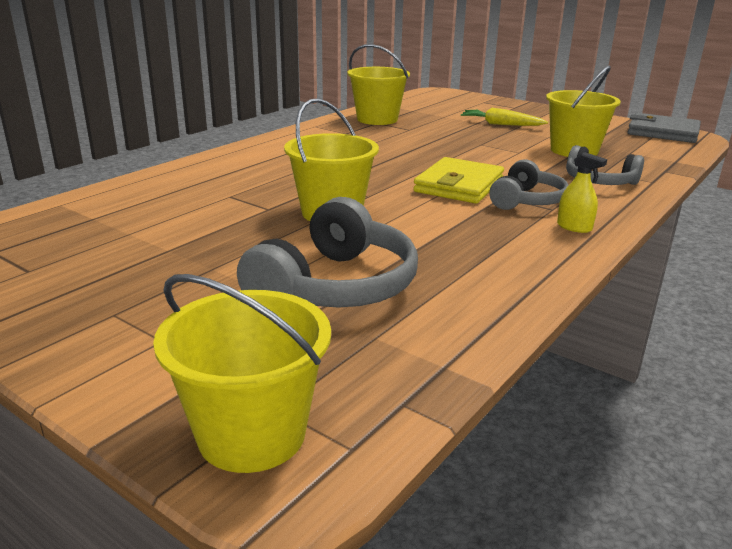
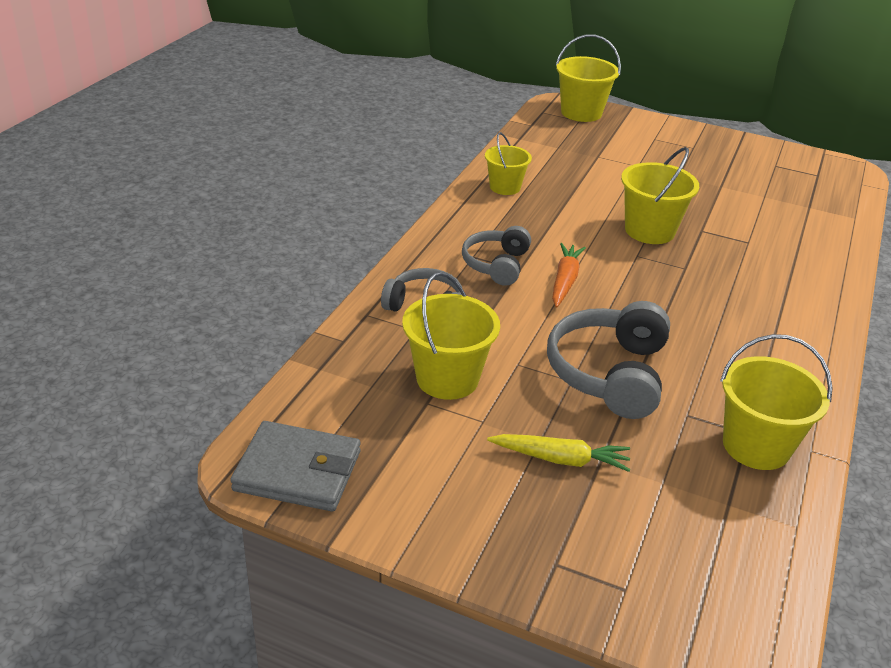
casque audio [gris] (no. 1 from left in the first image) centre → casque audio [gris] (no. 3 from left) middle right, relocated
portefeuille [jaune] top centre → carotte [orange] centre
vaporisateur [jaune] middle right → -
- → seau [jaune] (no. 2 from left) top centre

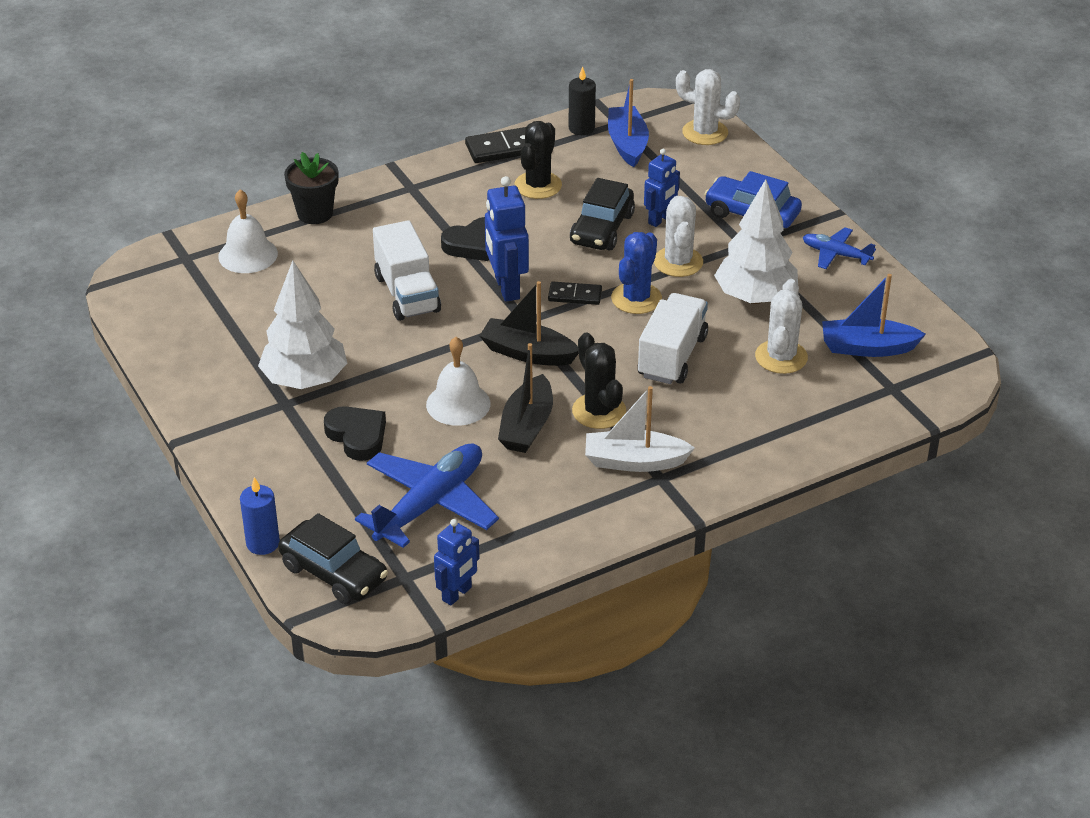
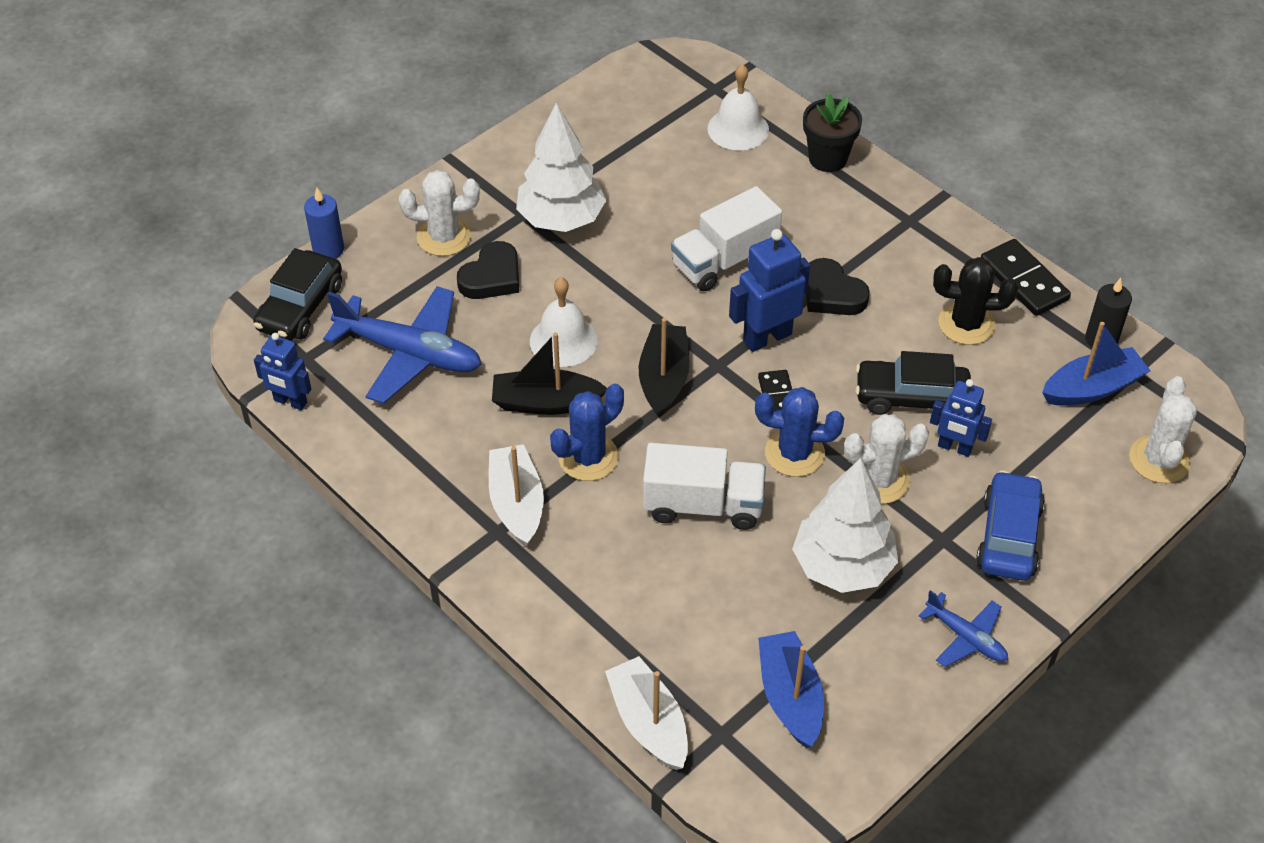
cactus [noir] (no. 2 from left) centre → cactus [bleu] (no. 1 from left) centre
cactus [blanc] (no. 3 from left in the first image) middle right → cactus [blanc] (no. 1 from left) top centre, relocated
avion [bleu] (no. 2 from left) top right → avion [bleu] (no. 2 from left) bottom right, 120 degrees clockwise
- → bateau [blanc] (no. 2 from left) bottom centre

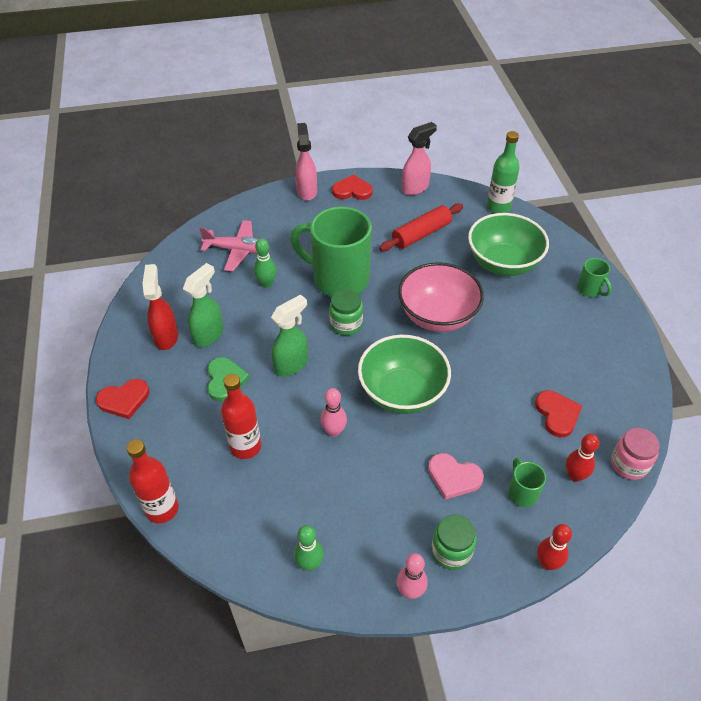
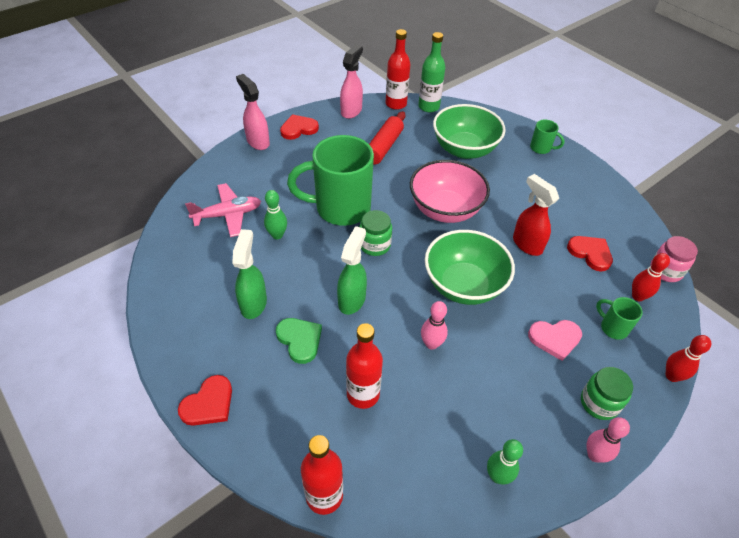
vaporisateur [rouge] middle left → vaporisateur [rouge] middle right, relocated
- → bouteille [rouge] (no. 3 from left) top centre

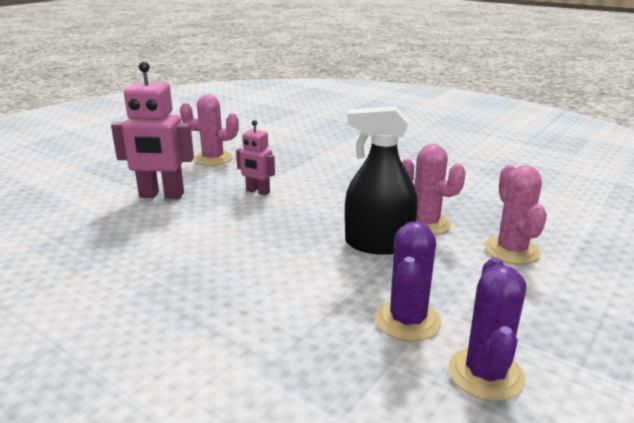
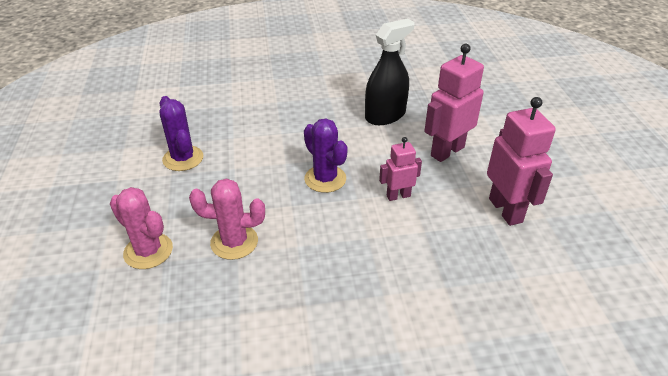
cactus [rose] (no. 1 from left) top left → robot [rose] (no. 3 from left) middle right
vaporisateur [noir] centre → vaporisateur [noir] top centre, relocated
cactus [violet] (no. 2 from left) bottom right → cactus [violet] (no. 2 from left) centre, relocated

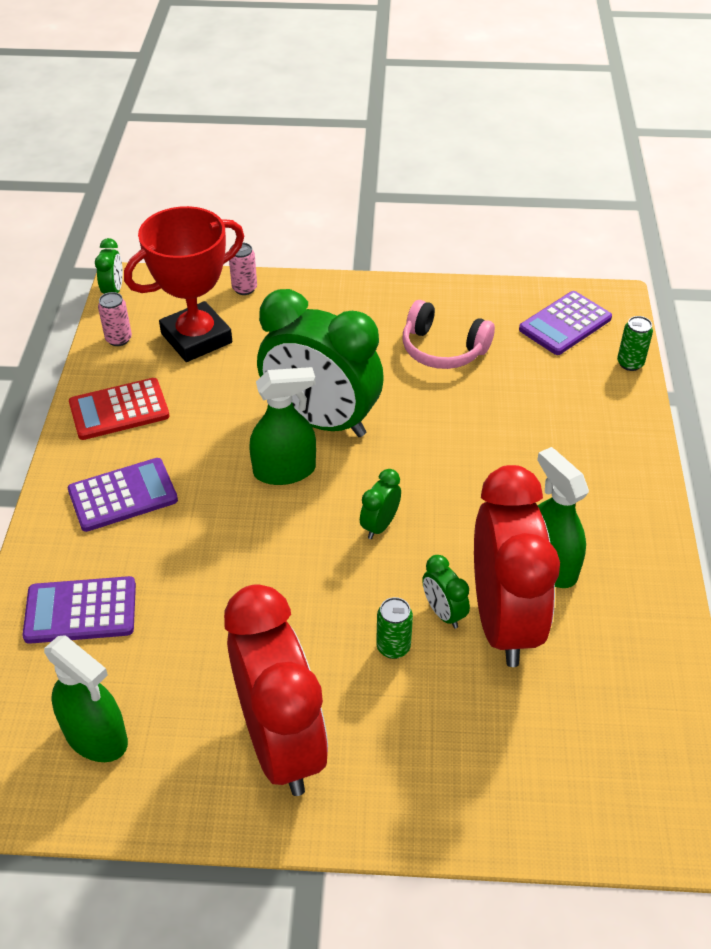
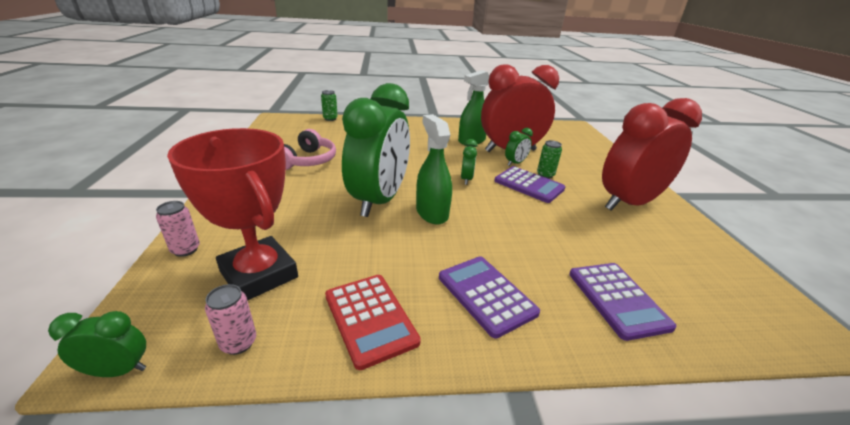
vaporisateur [vert] (no. 1 from left) bottom left → -
réveil [vert] (no. 3 from left) centre, 105 degrees counterclockwise
calculatrice [violet] (no. 3 from left in the first image) middle right → calculatrice [violet] (no. 2 from left) centre, relocated

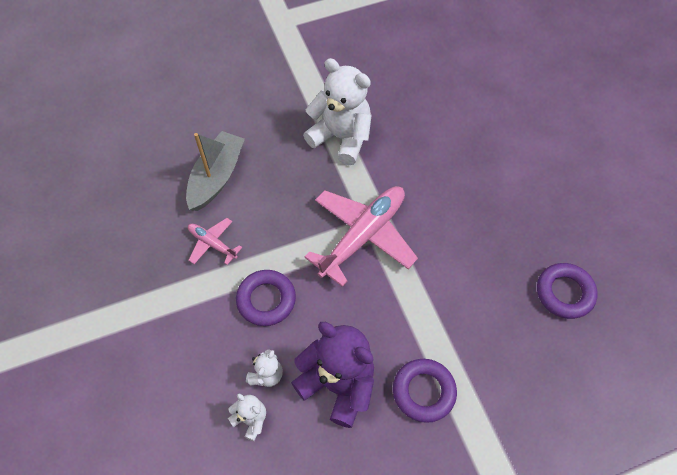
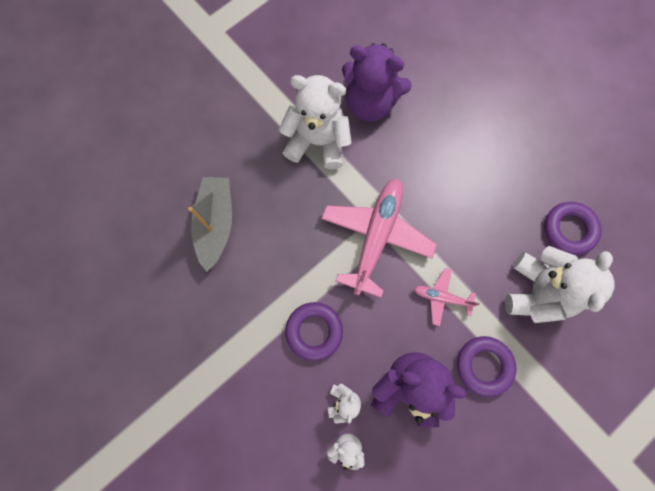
avion [rose] (no. 1 from left in the first image) middle left → avion [rose] (no. 2 from left) middle right, relocated
- → ours en peluche [violet] (no. 1 from left) top centre
- → ours en peluche [blanc] (no. 4 from left) middle right

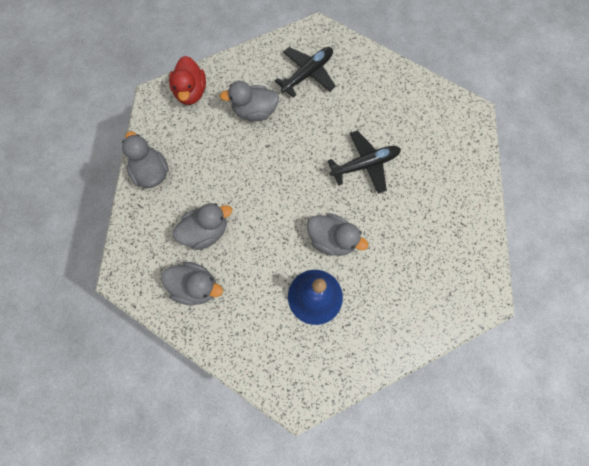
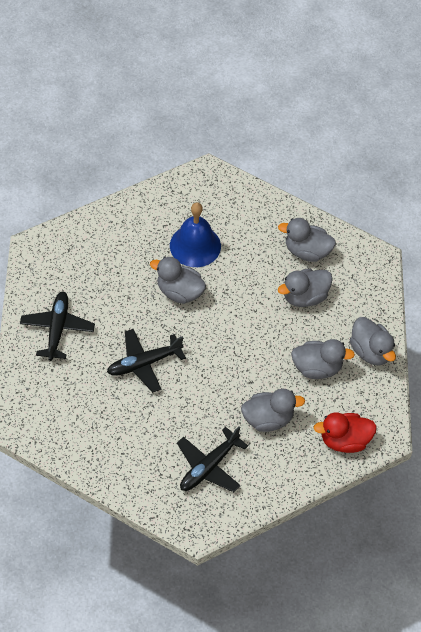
canard [rouge] top left → canard [rouge] bottom right, 90 degrees counterclockwise
- → avion [noir] (no. 1 from left) middle left
- → canard [gris] (no. 5 from left) middle right

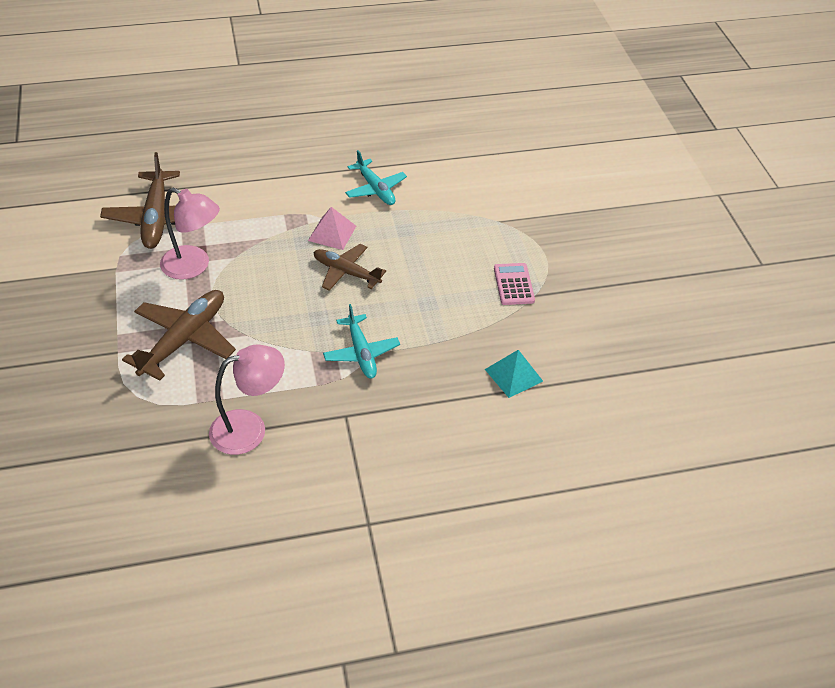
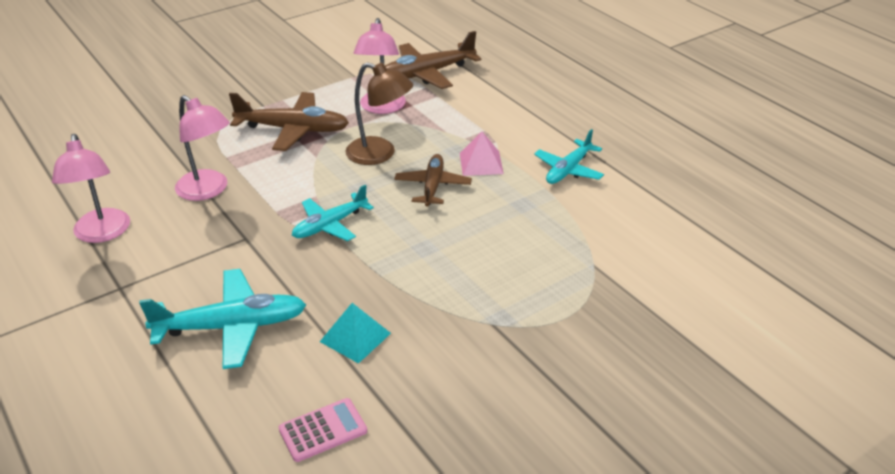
calculatrice [rose] centre → calculatrice [rose] bottom centre, relocated
- → lampe [rose] (no. 1 from left) middle left
- → avion [turquoise] (no. 1 from left) bottom left
- → lampe [marron] top centre

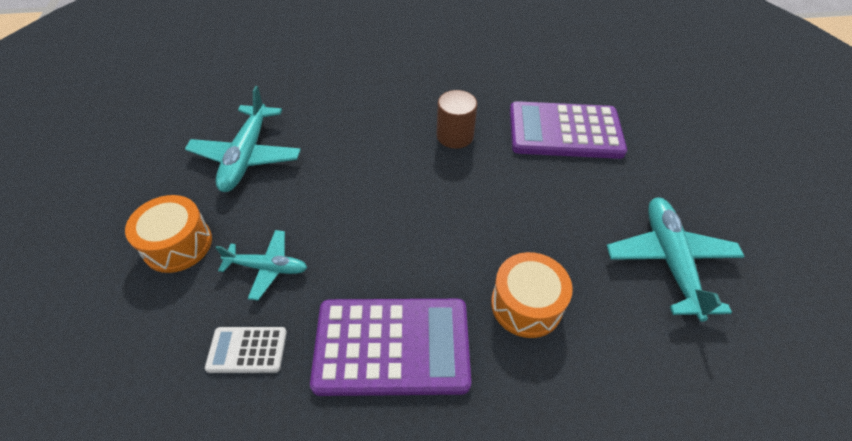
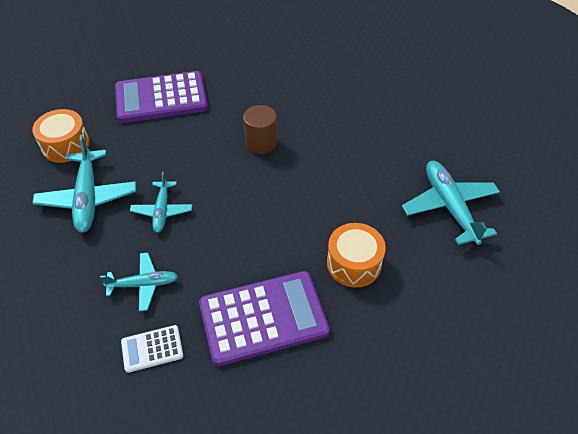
tambour [orange] (no. 1 from left) middle left → tambour [orange] (no. 1 from left) top left, relocated
calculatrice [violet] (no. 2 from left in the first image) top right → calculatrice [violet] (no. 1 from left) top left, relocated
- → avion [turquoise] (no. 3 from left) middle left

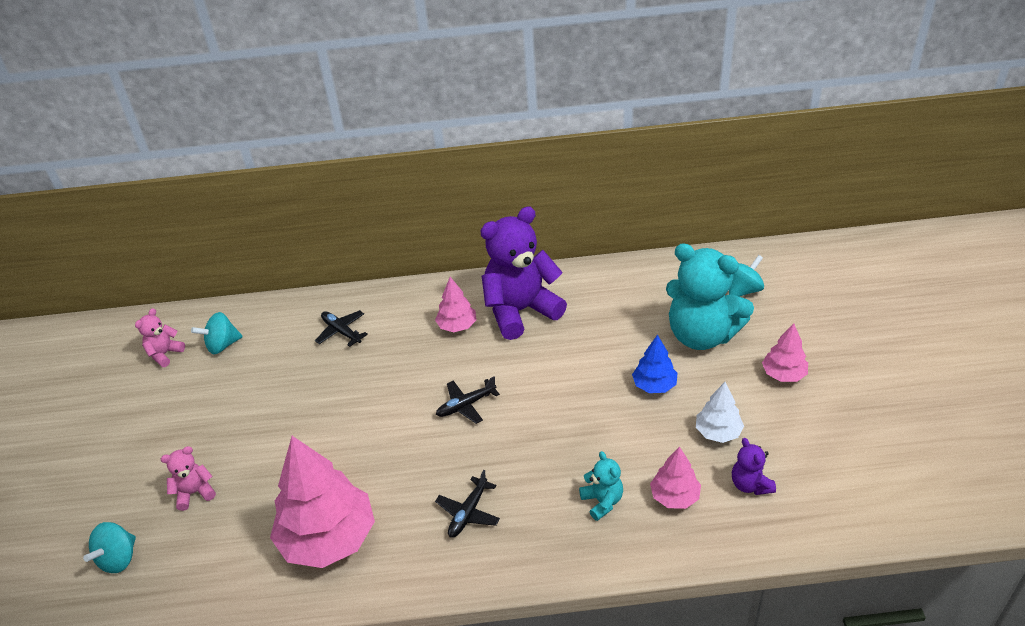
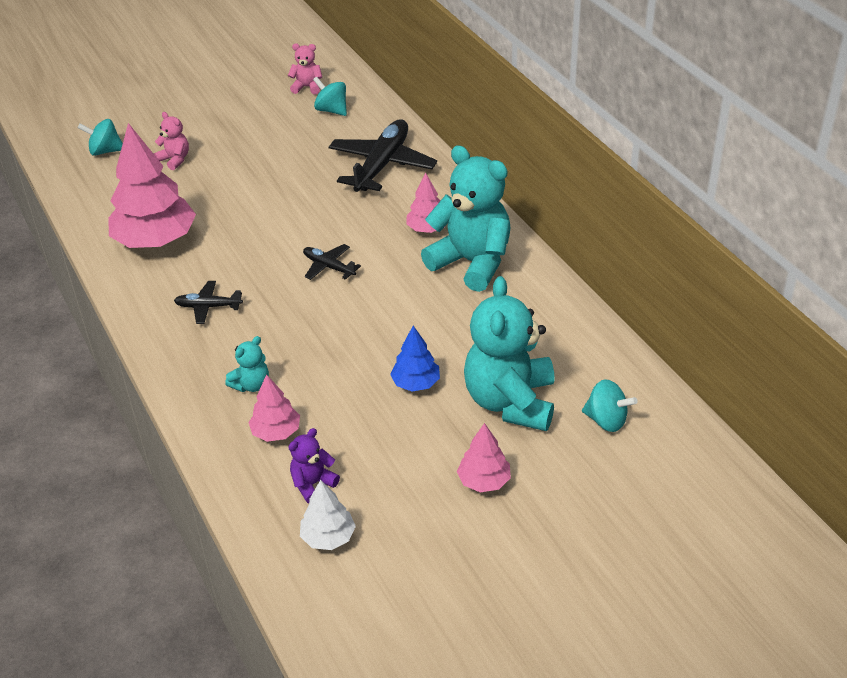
avion [noir] (no. 1 from left in the first image) middle left → avion [noir] (no. 3 from left) top centre, x2.00
ours en peluche [violet] (no. 1 from left) centre → ours en peluche [turquoise] (no. 2 from left) top centre
arbre [blanc] middle right → arbre [blanc] bottom centre, relocated

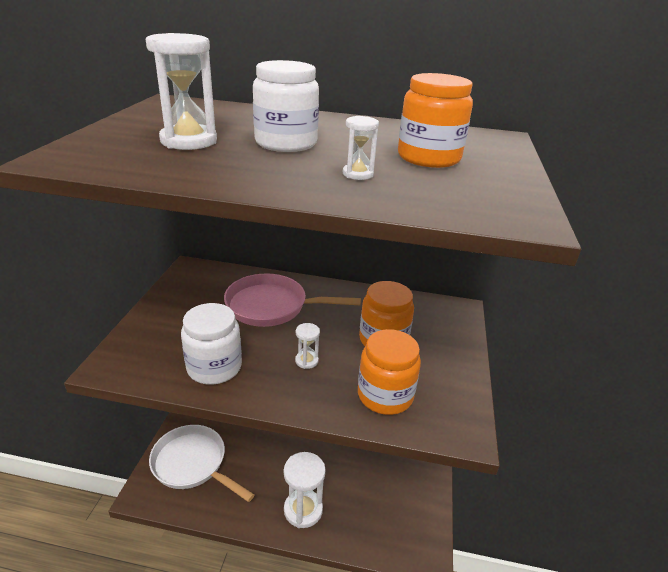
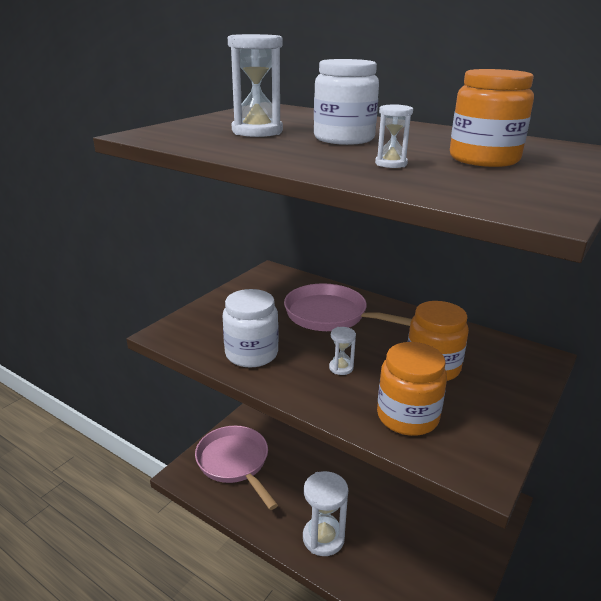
poêle [blanc] bottom left → poêle [rose] (no. 1 from left) bottom centre

